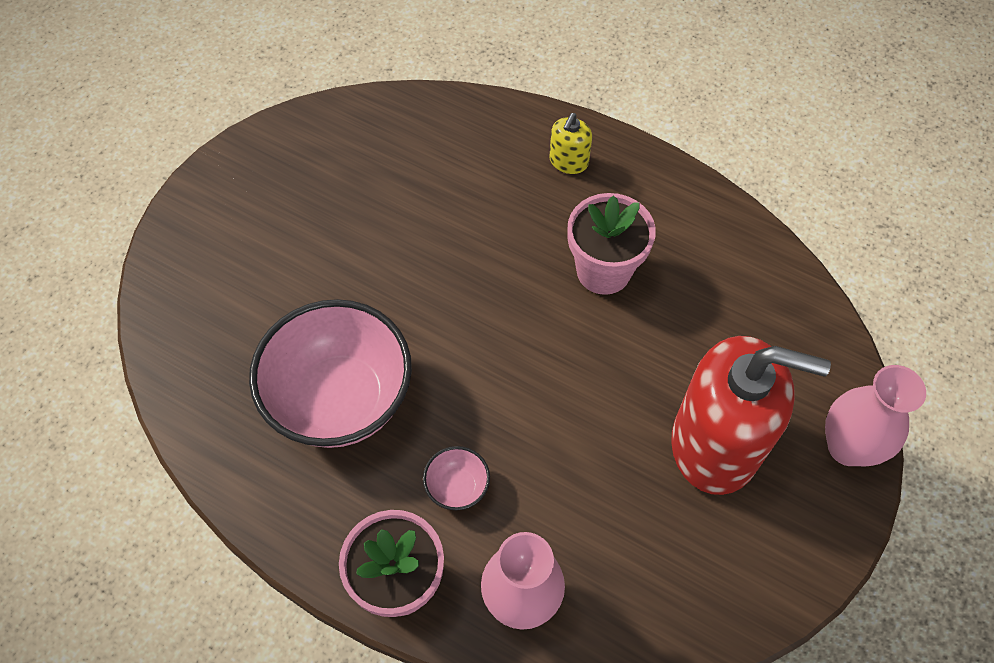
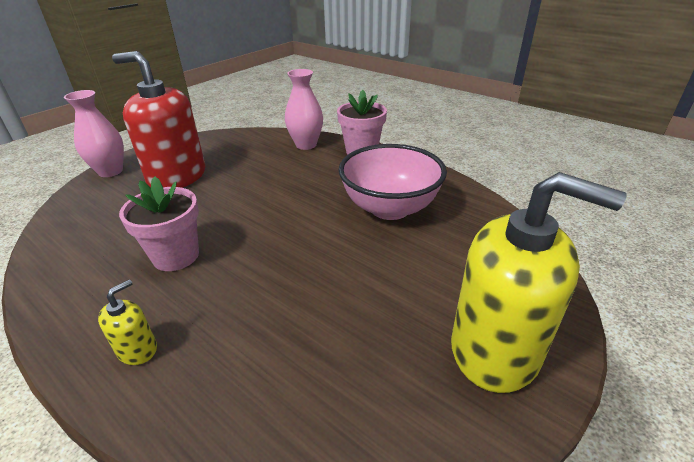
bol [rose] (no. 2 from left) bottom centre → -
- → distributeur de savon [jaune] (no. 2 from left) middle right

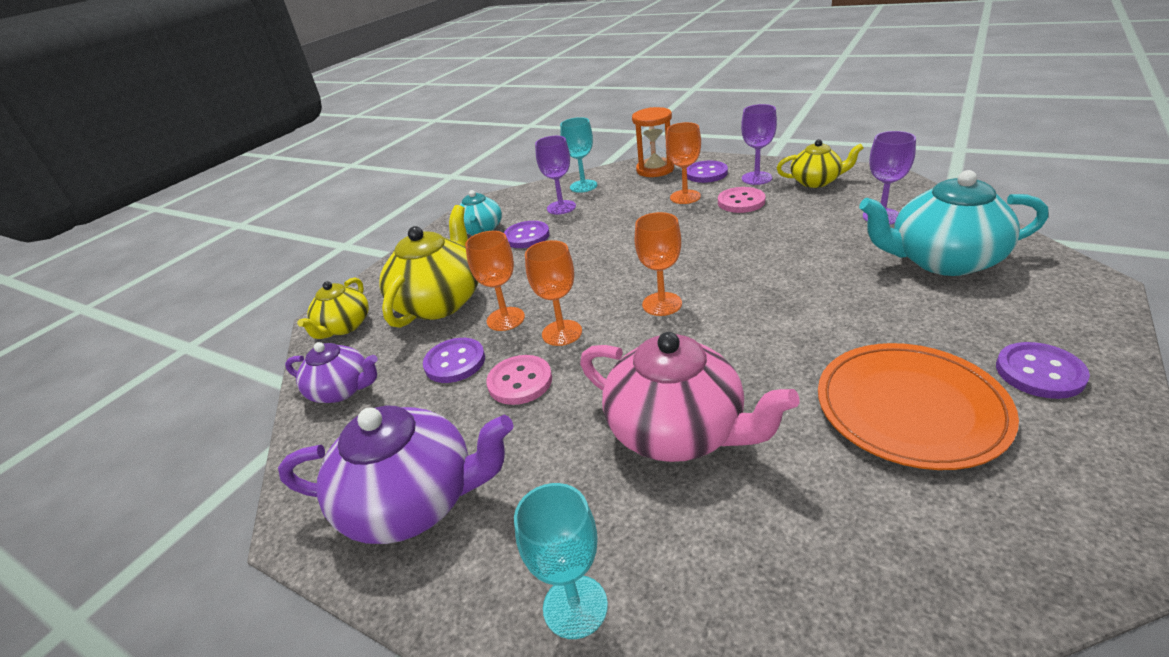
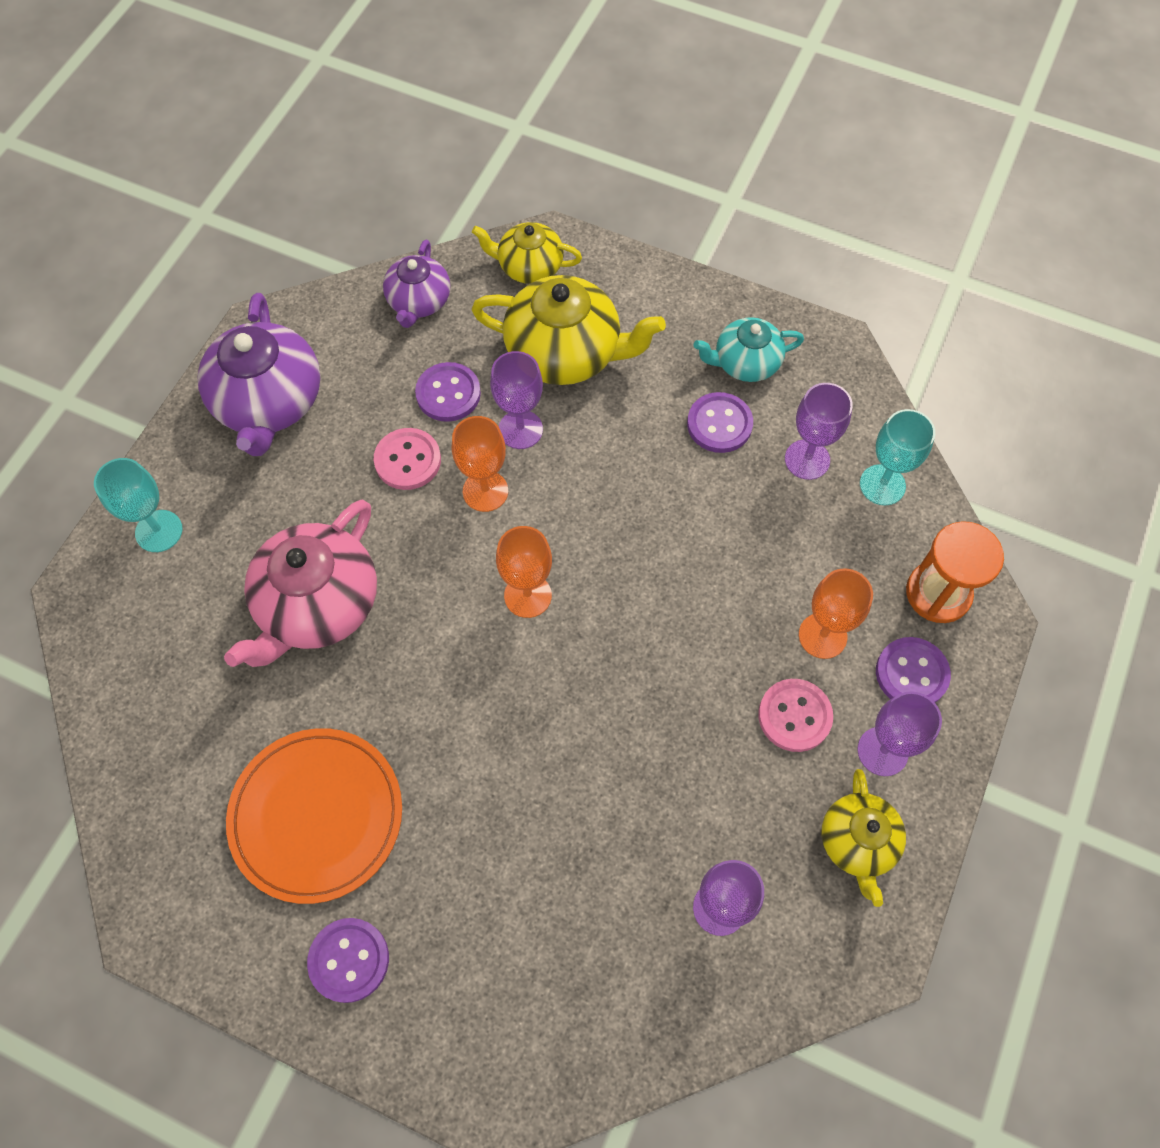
verre à pied [orange] (no. 1 from left) centre → verre à pied [violet] (no. 1 from left) centre
théière [turquoise] (no. 2 from left) middle right → -

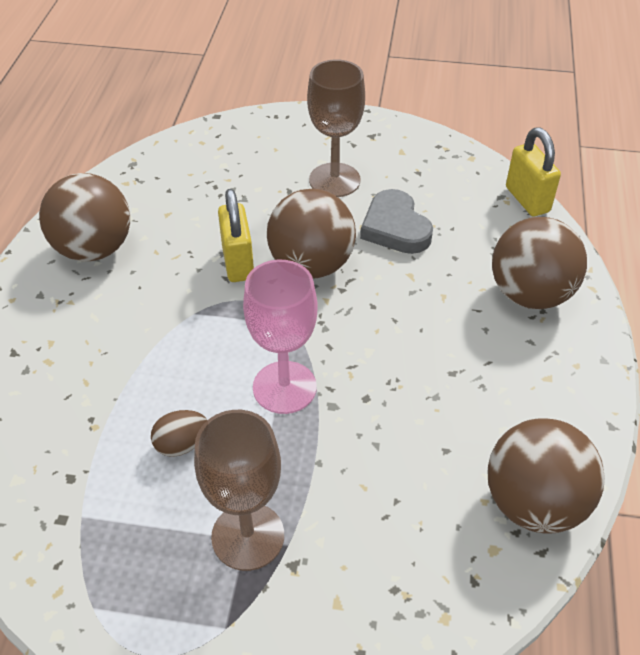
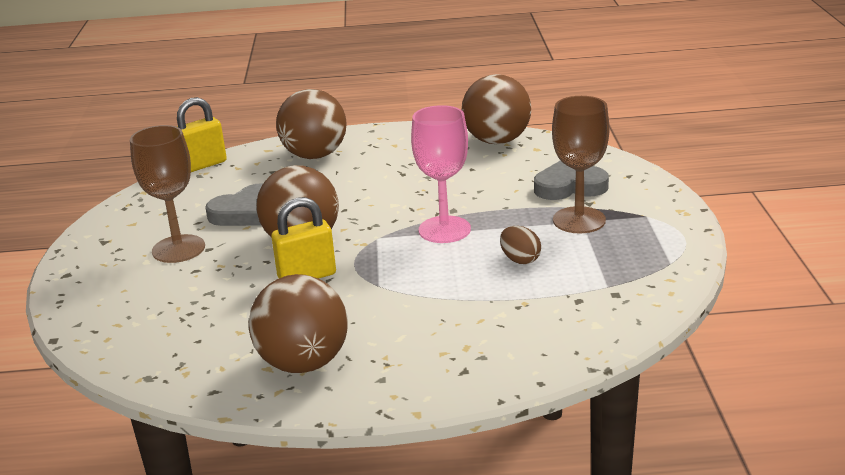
- → cœur [gris] (no. 2 from left) middle right

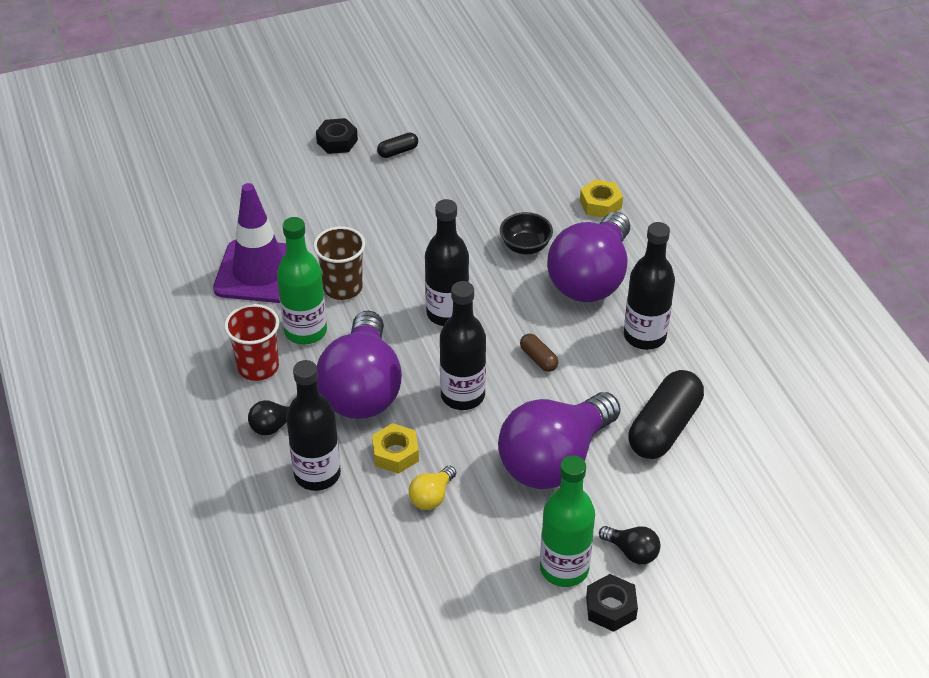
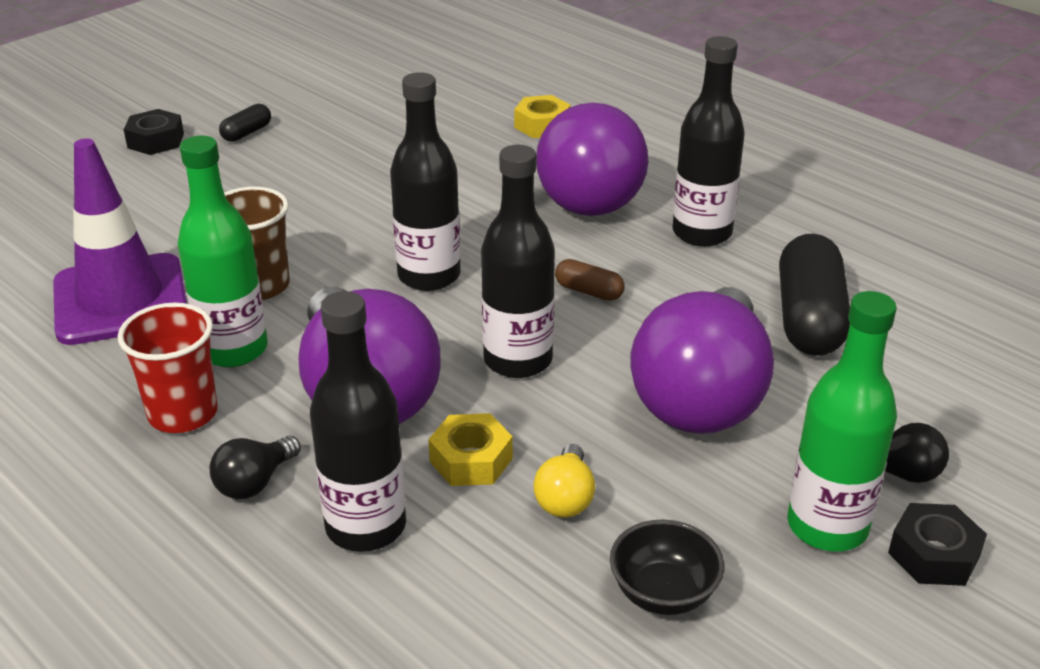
bol [noir] centre → bol [noir] bottom centre, relocated

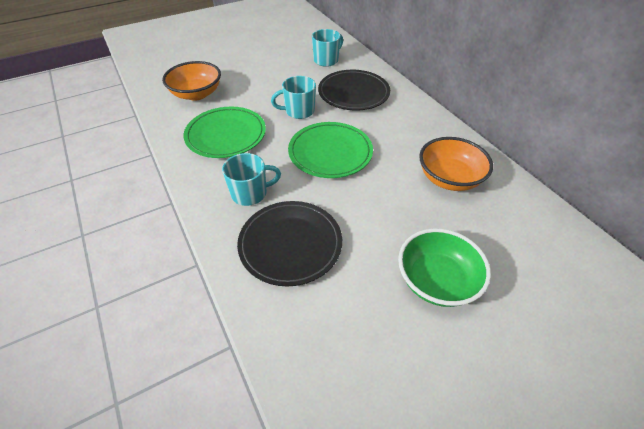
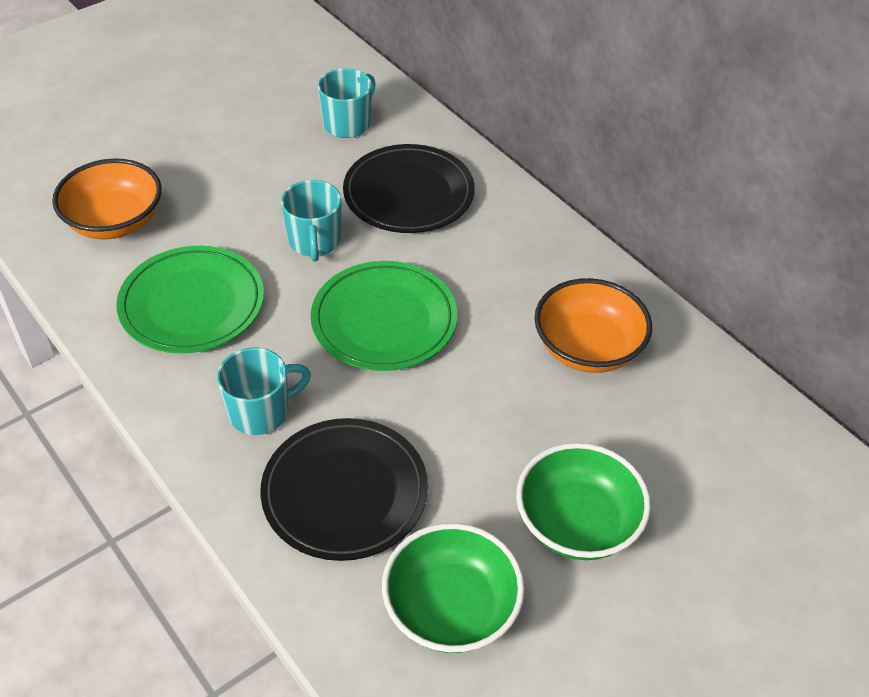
tasse [turquoise] (no. 2 from left) top centre, 75 degrees counterclockwise
- → bol [vert] (no. 1 from left) bottom centre

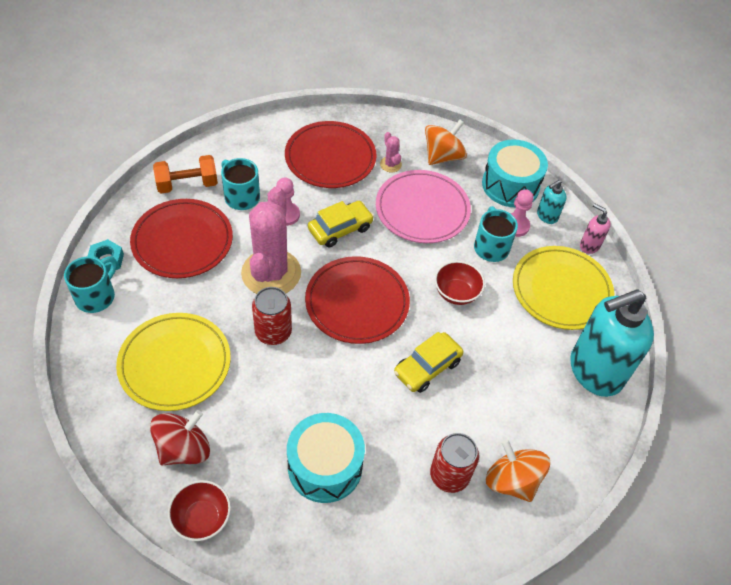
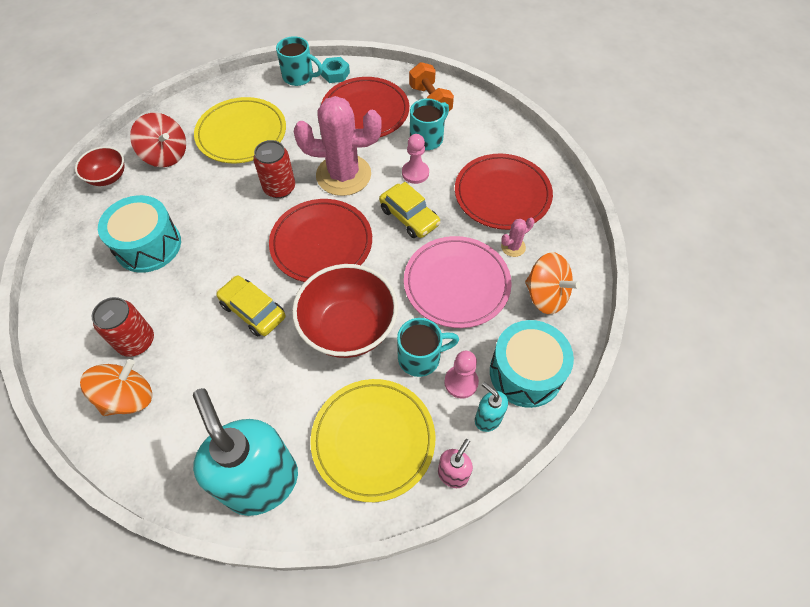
bol [rouge] (no. 2 from left) centre, x1.83

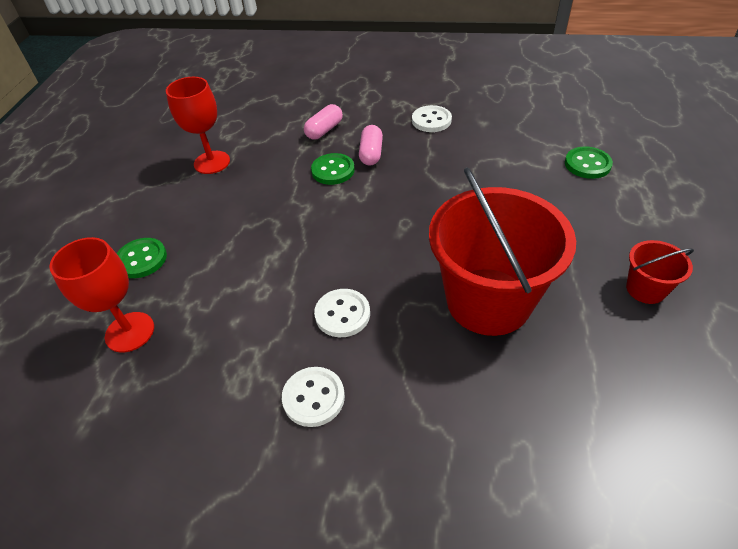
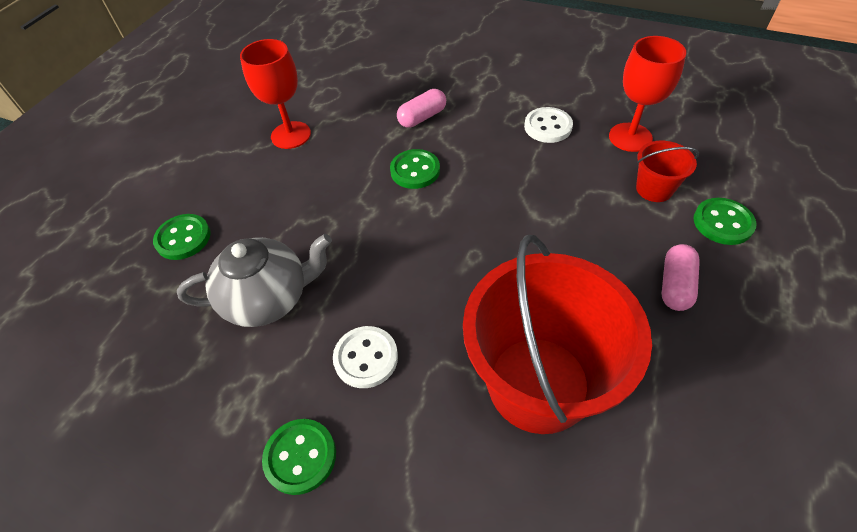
verre à pied [rouge] (no. 1 from left in the first image) middle left → verre à pied [rouge] (no. 2 from left) top right, relocated
bouton [blanc] (no. 1 from left) bottom centre → bouton [vert] (no. 2 from left) bottom centre
gélule [rose] (no. 2 from left) top centre → gélule [rose] (no. 2 from left) middle right, relocated
seau [rouge] (no. 2 from left) middle right → seau [rouge] (no. 2 from left) top right, relocated
- → théière [gris] middle left

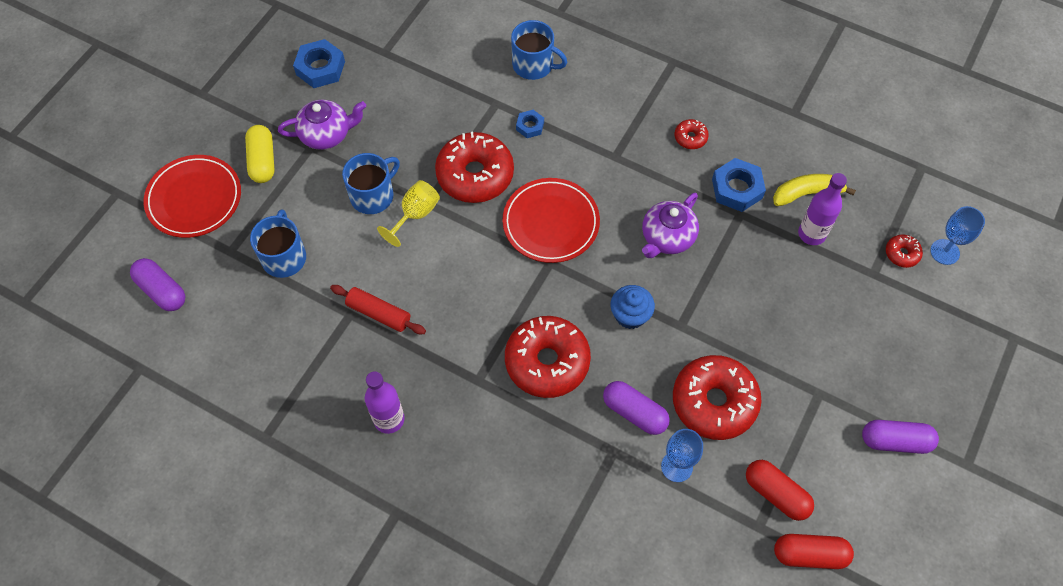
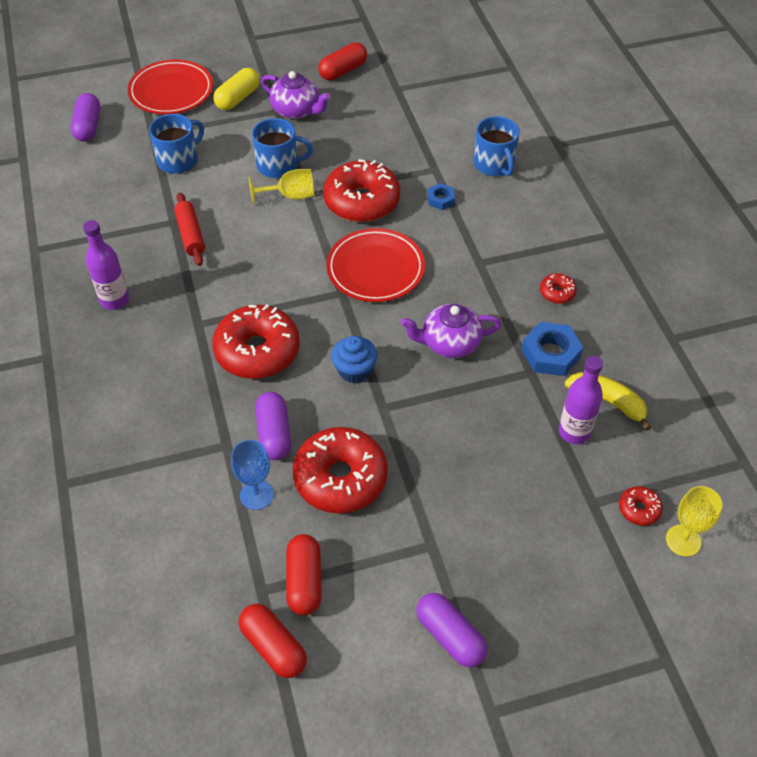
écrou [bleu] (no. 1 from left) top left → gélule [rouge] (no. 3 from left) top centre
verre à pied [bleu] (no. 2 from left) middle right → verre à pied [jaune] (no. 2 from left) bottom right

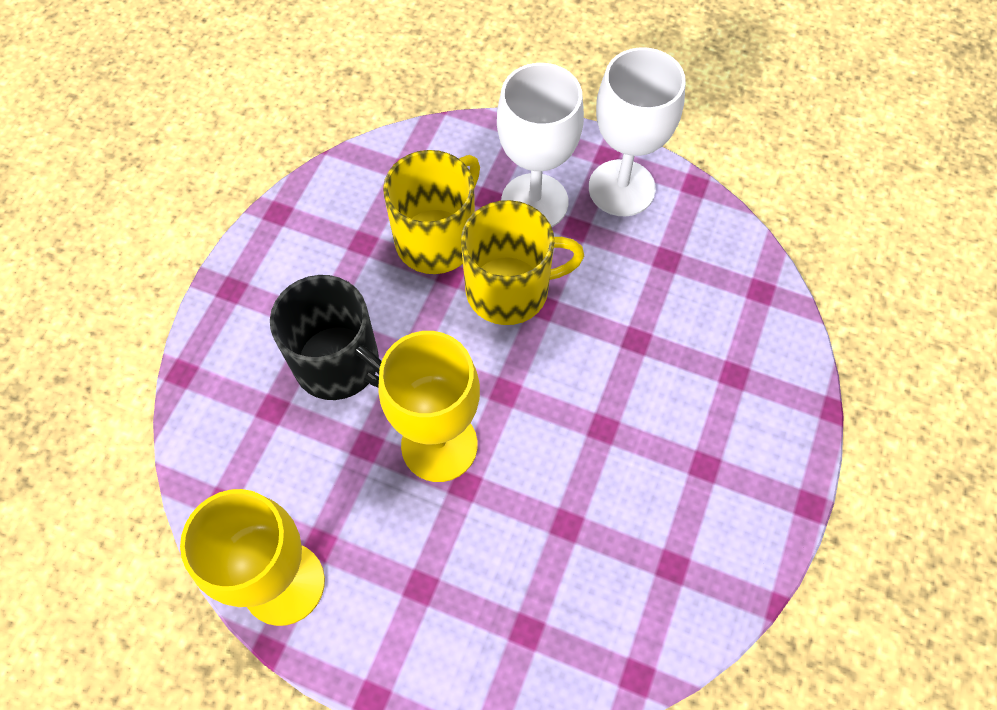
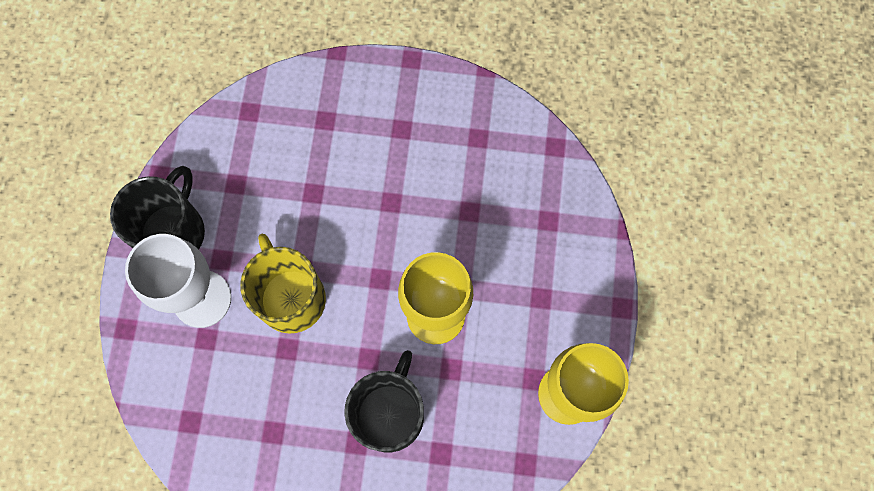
tasse [jaune] (no. 1 from left) top centre → -
verre à pied [blanc] (no. 2 from left) top centre → tasse [noir] (no. 1 from left) middle left

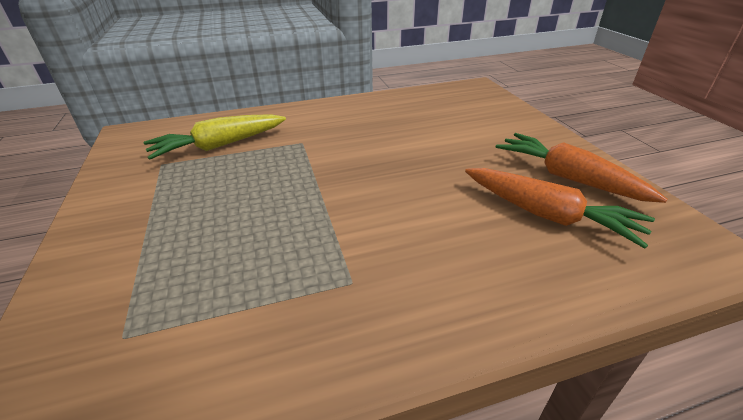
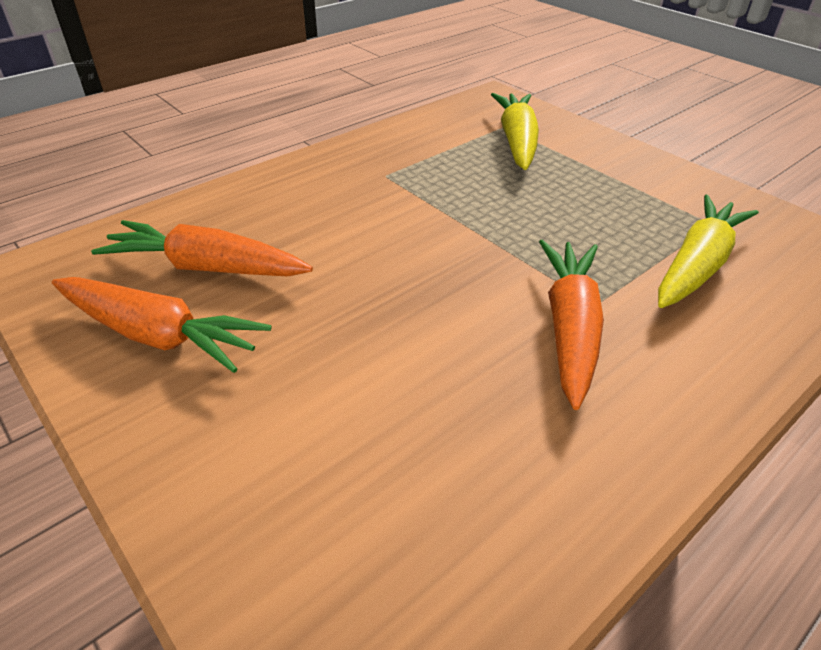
- → carotte [jaune] (no. 1 from left) top centre
- → carotte [orange] (no. 3 from left) middle right

